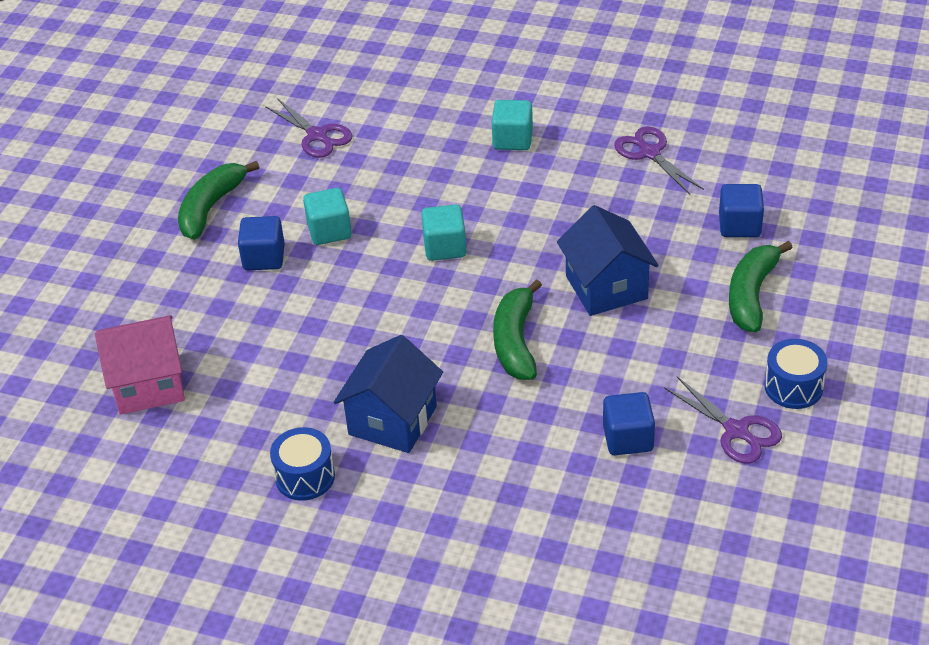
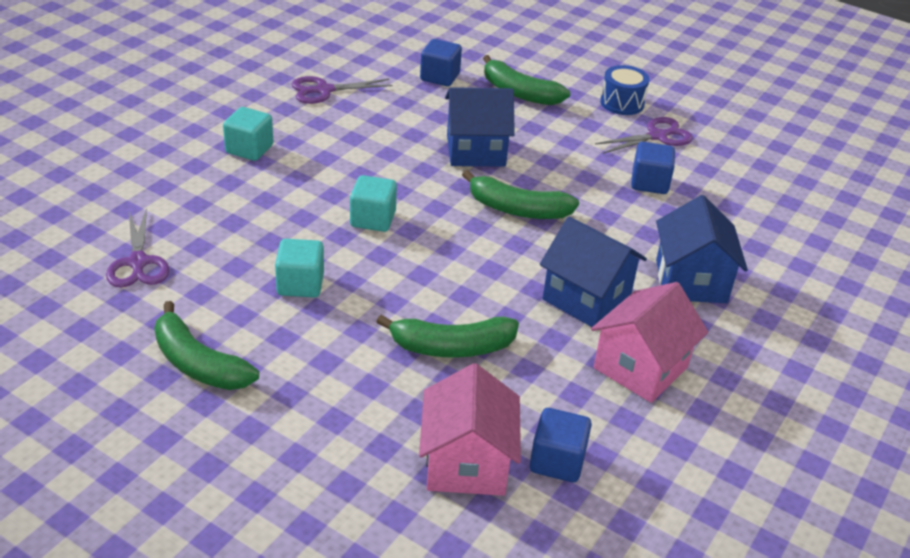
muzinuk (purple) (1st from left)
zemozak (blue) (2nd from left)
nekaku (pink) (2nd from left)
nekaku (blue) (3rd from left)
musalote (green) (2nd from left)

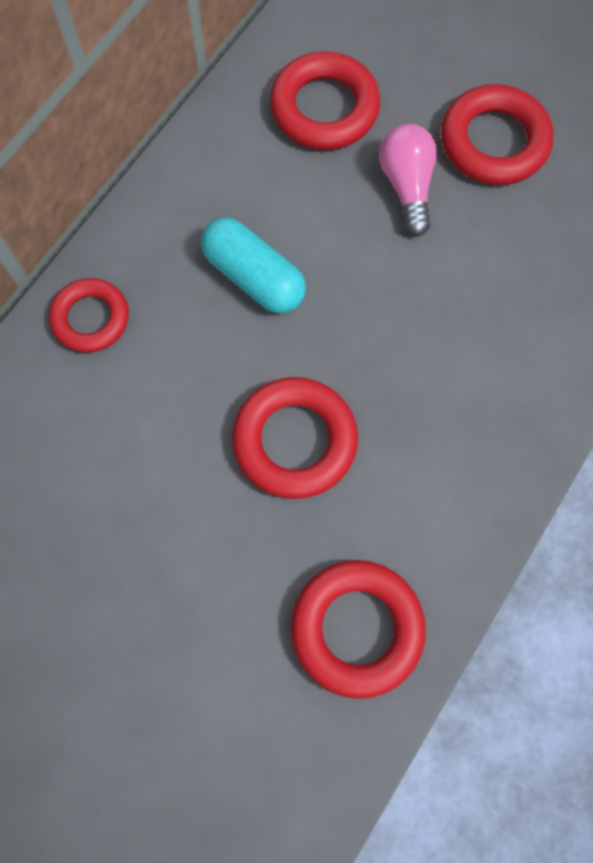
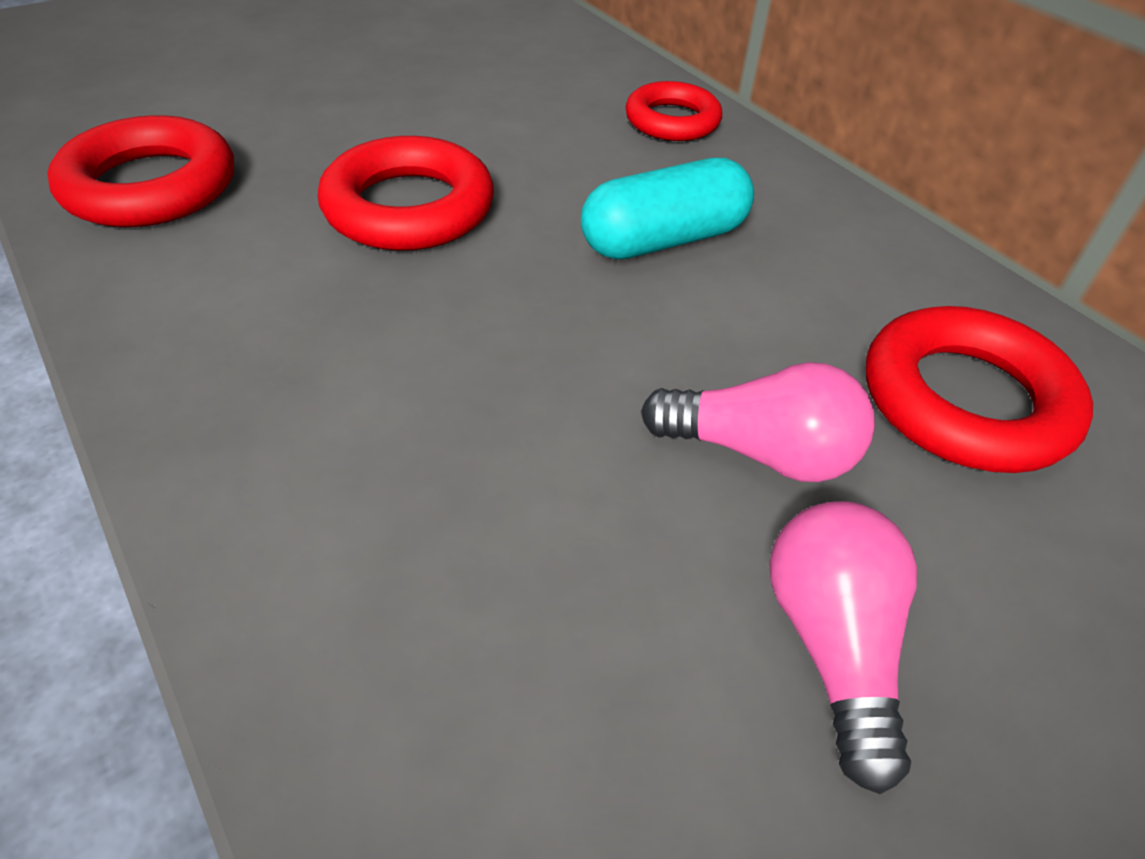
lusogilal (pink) (2nd from left)

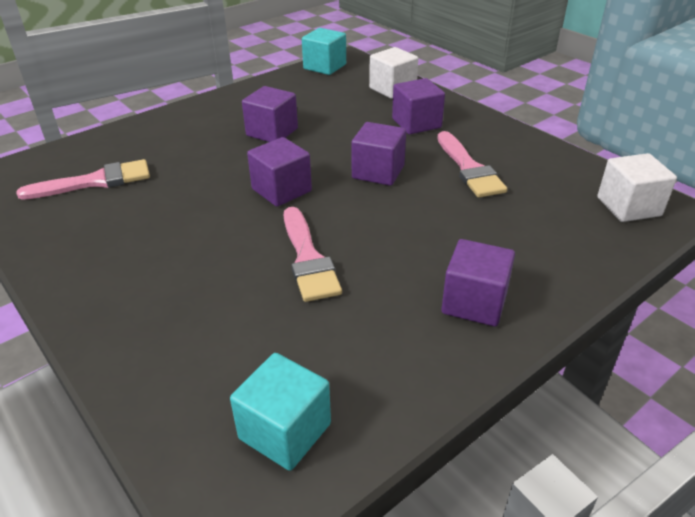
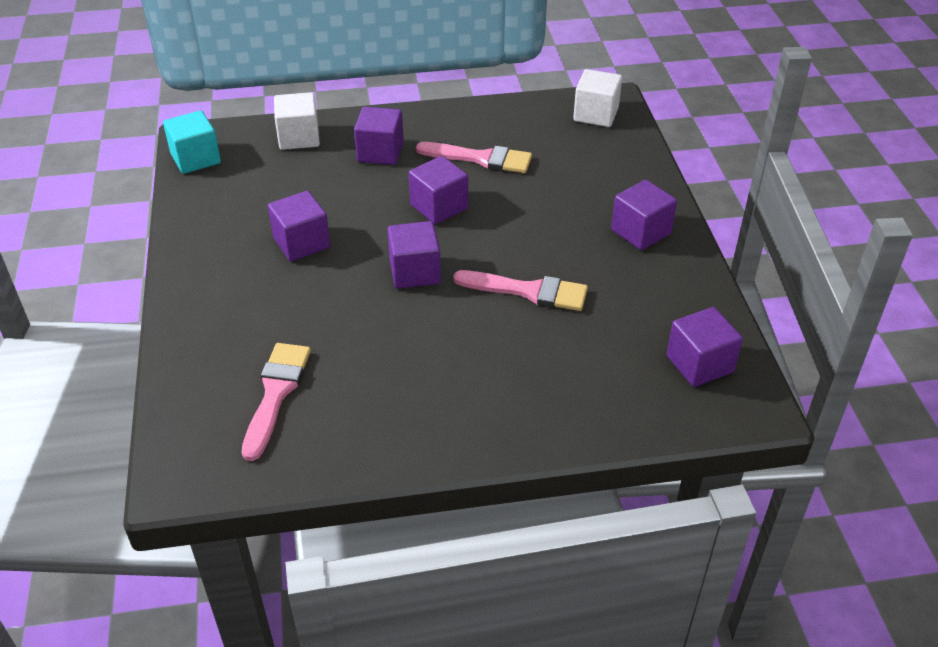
zemozak (purple) (6th from left)

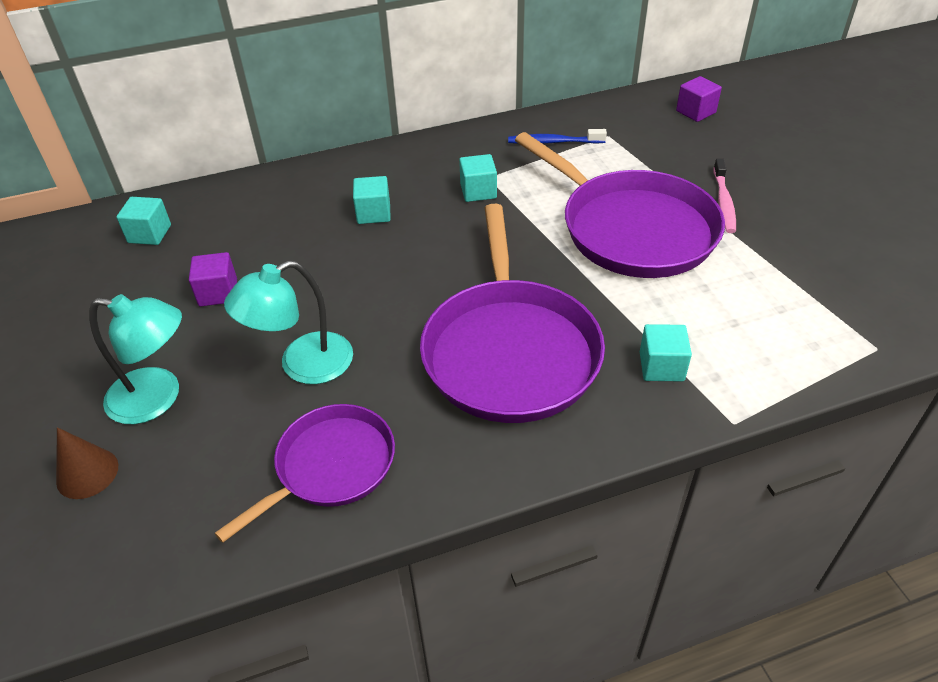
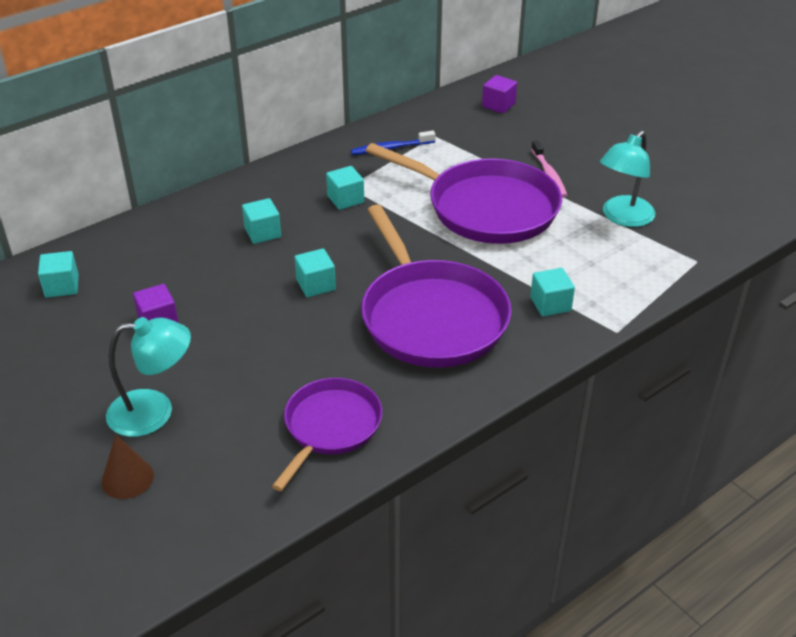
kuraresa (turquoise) (2nd from left)
zemozak (turquoise) (3rd from left)

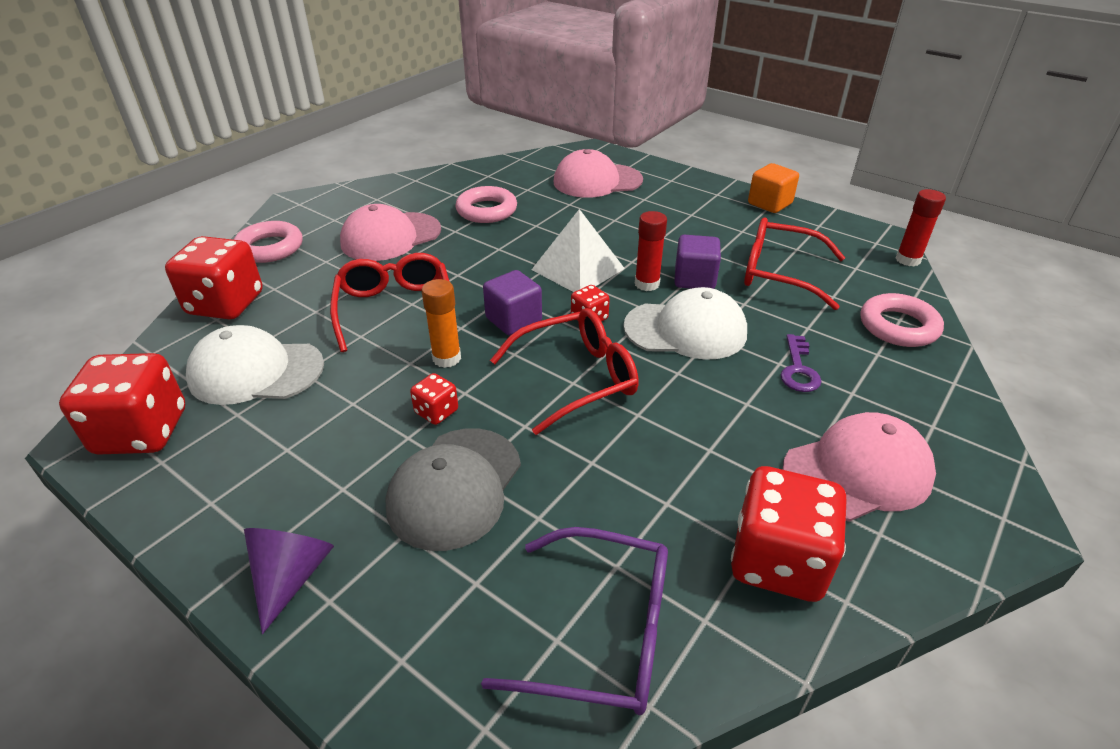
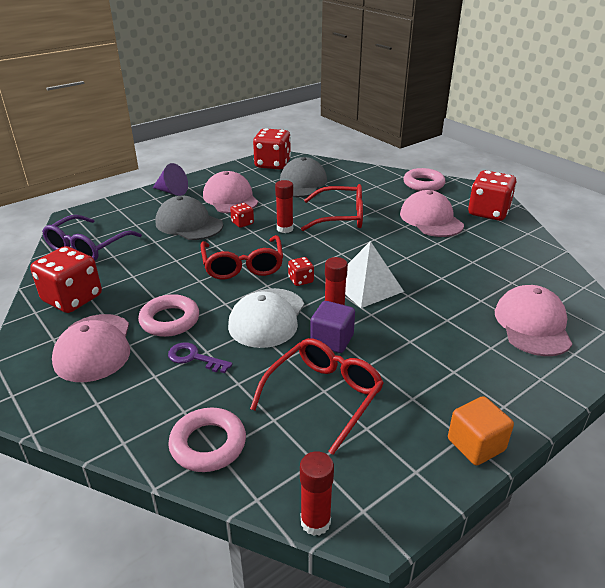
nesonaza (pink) (1st from left)
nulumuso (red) (5th from left)
zemozak (purple) (1st from left in the first image)
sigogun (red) (1st from left)
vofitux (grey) (2nd from left)
vofitux (pink) (2nd from left)

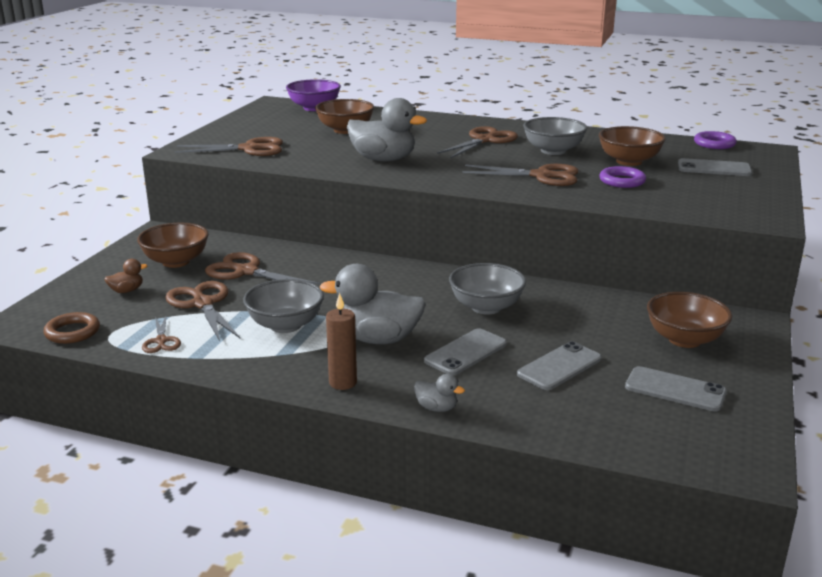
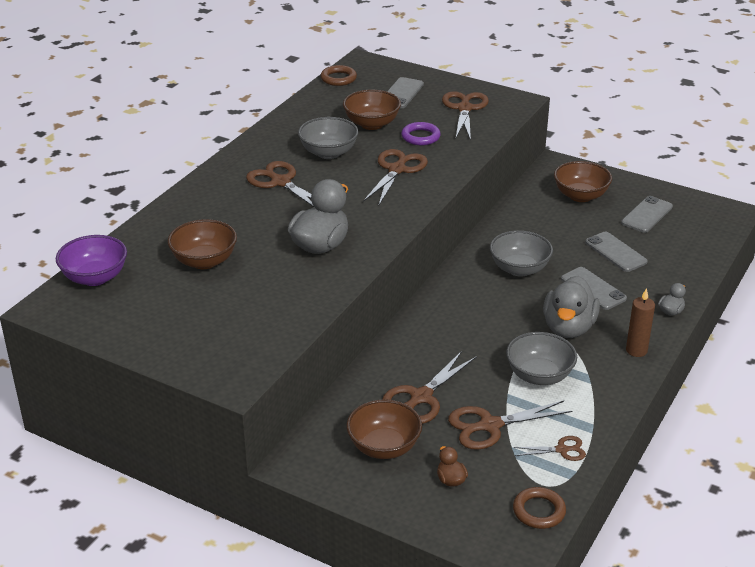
nesonaza (brown) (1st from left)
muzinuk (brown) (4th from left)

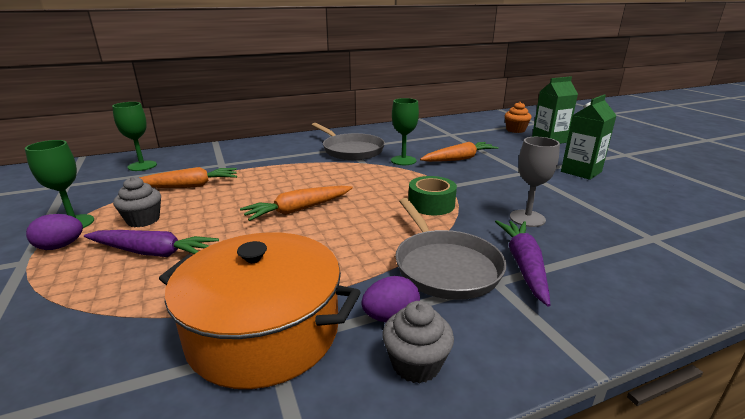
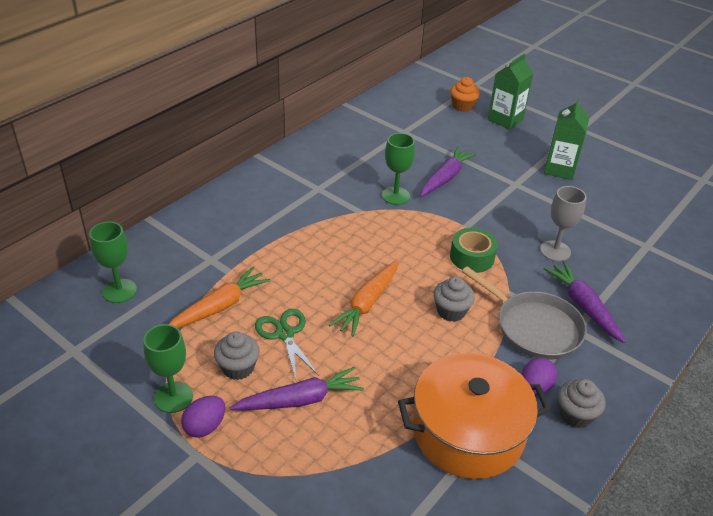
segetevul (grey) (1st from left in the first image)
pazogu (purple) (2nd from left)
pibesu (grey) (2nd from left)
muzinuk (green)

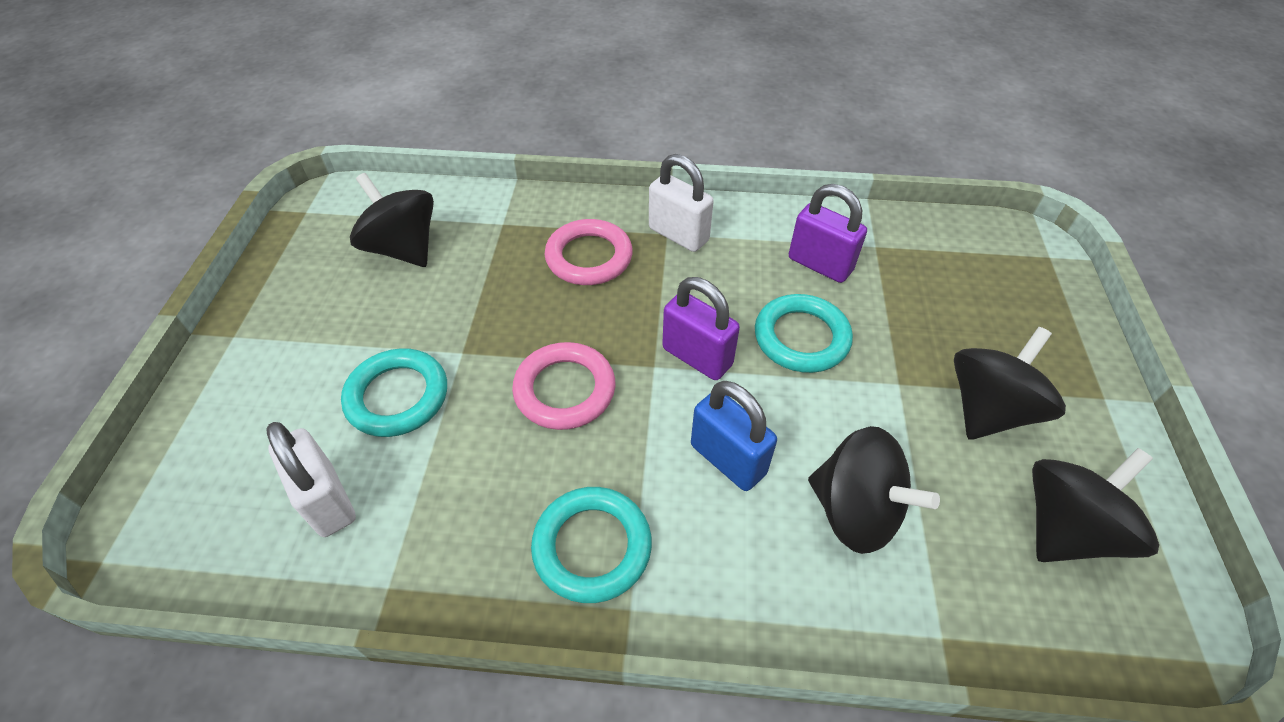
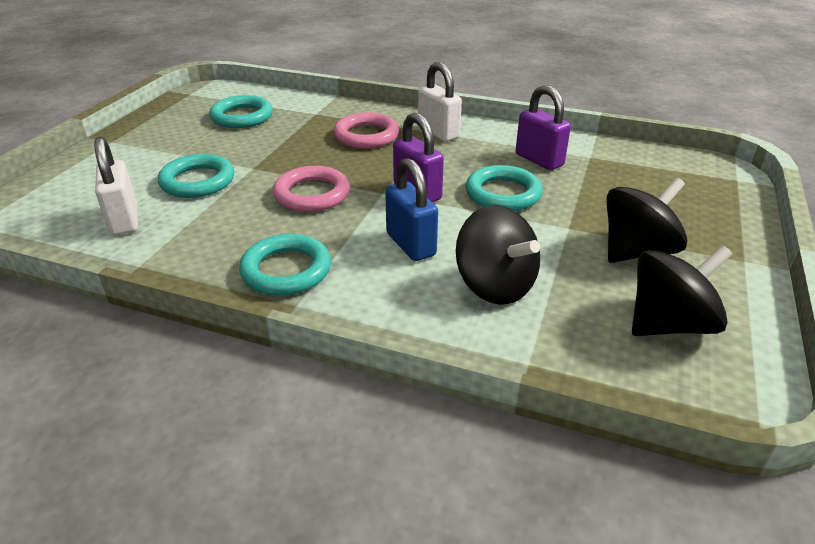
nesonaza (turquoise) (2nd from left)

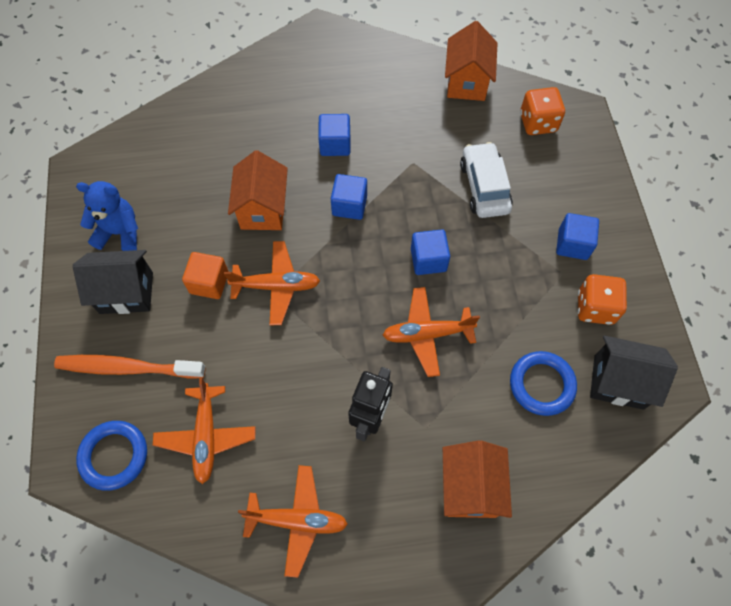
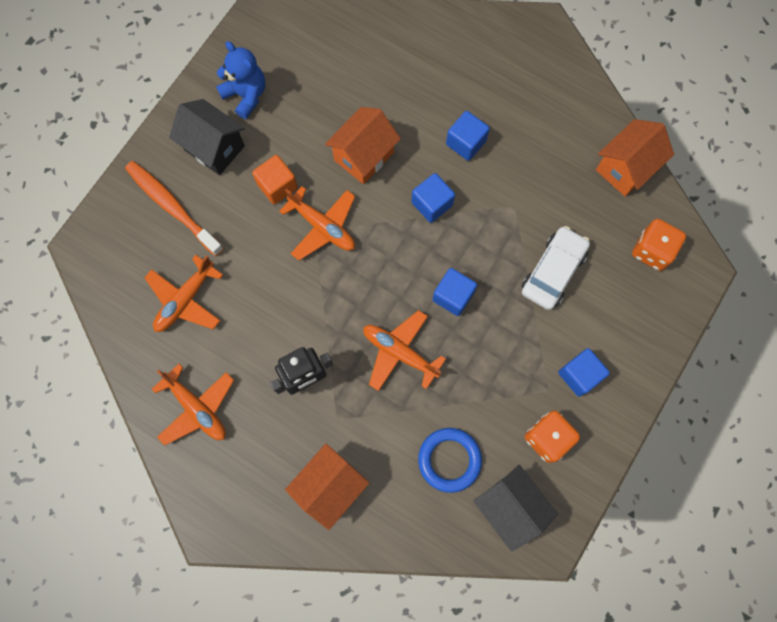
nesonaza (blue) (1st from left in the first image)

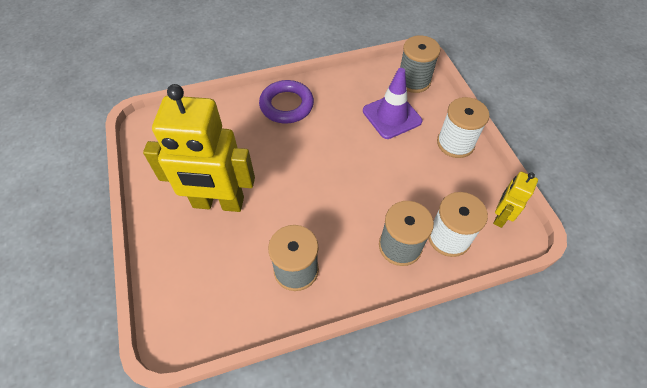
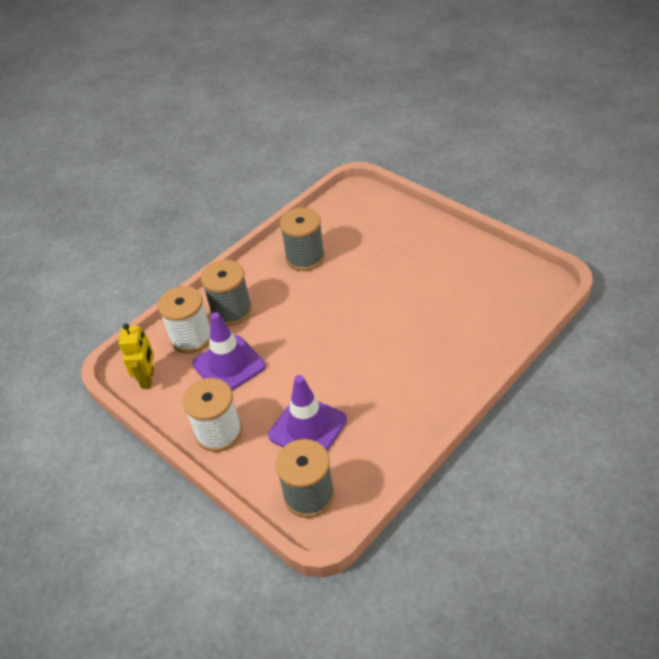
nesonaza (purple)
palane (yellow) (1st from left in the first image)
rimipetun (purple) (1st from left)

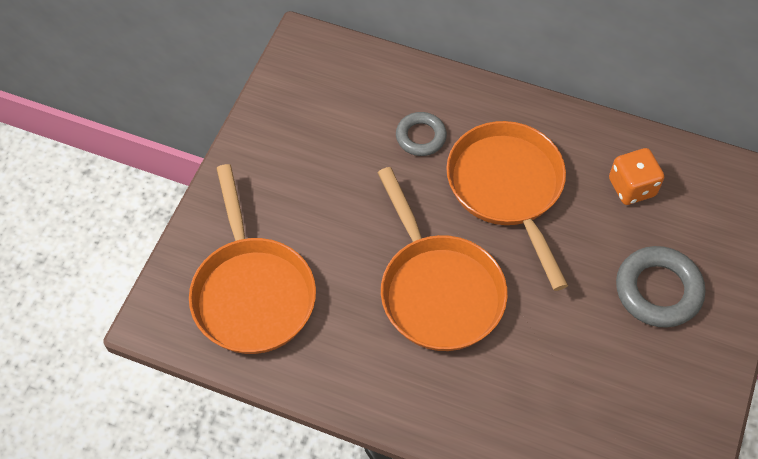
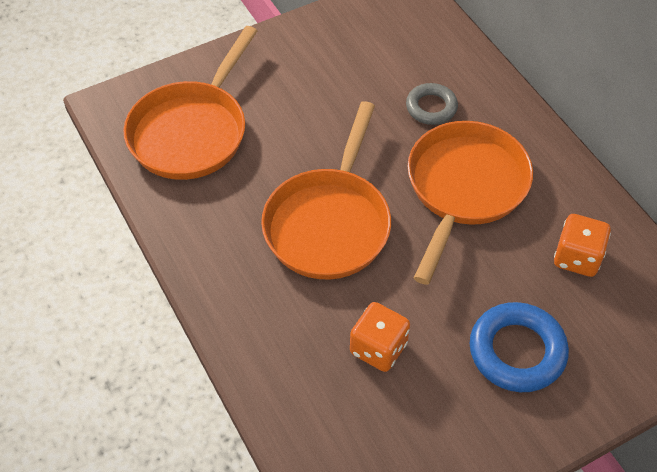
nesonaza (blue)
nulumuso (orange) (1st from left)

